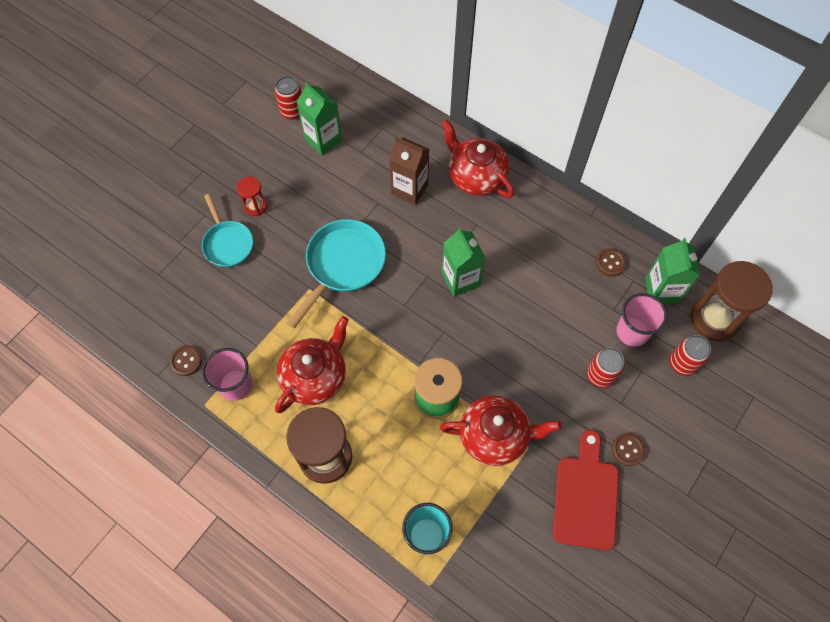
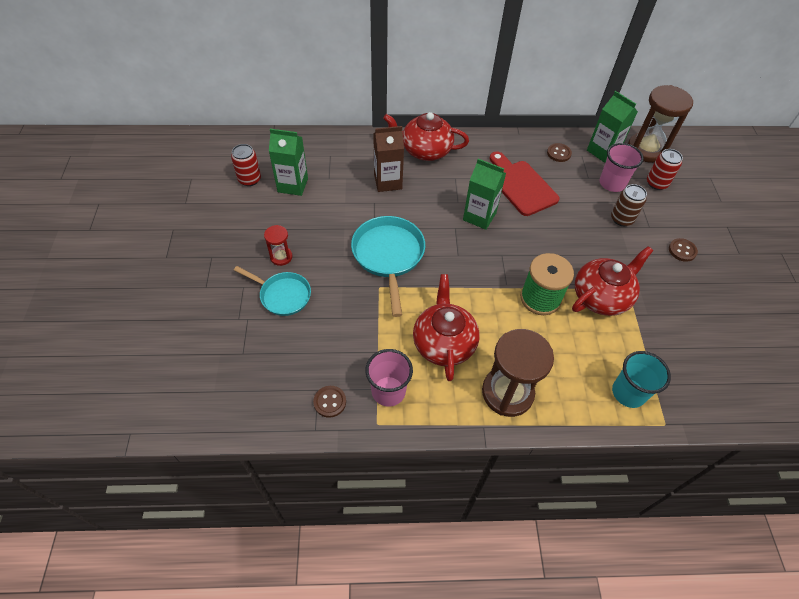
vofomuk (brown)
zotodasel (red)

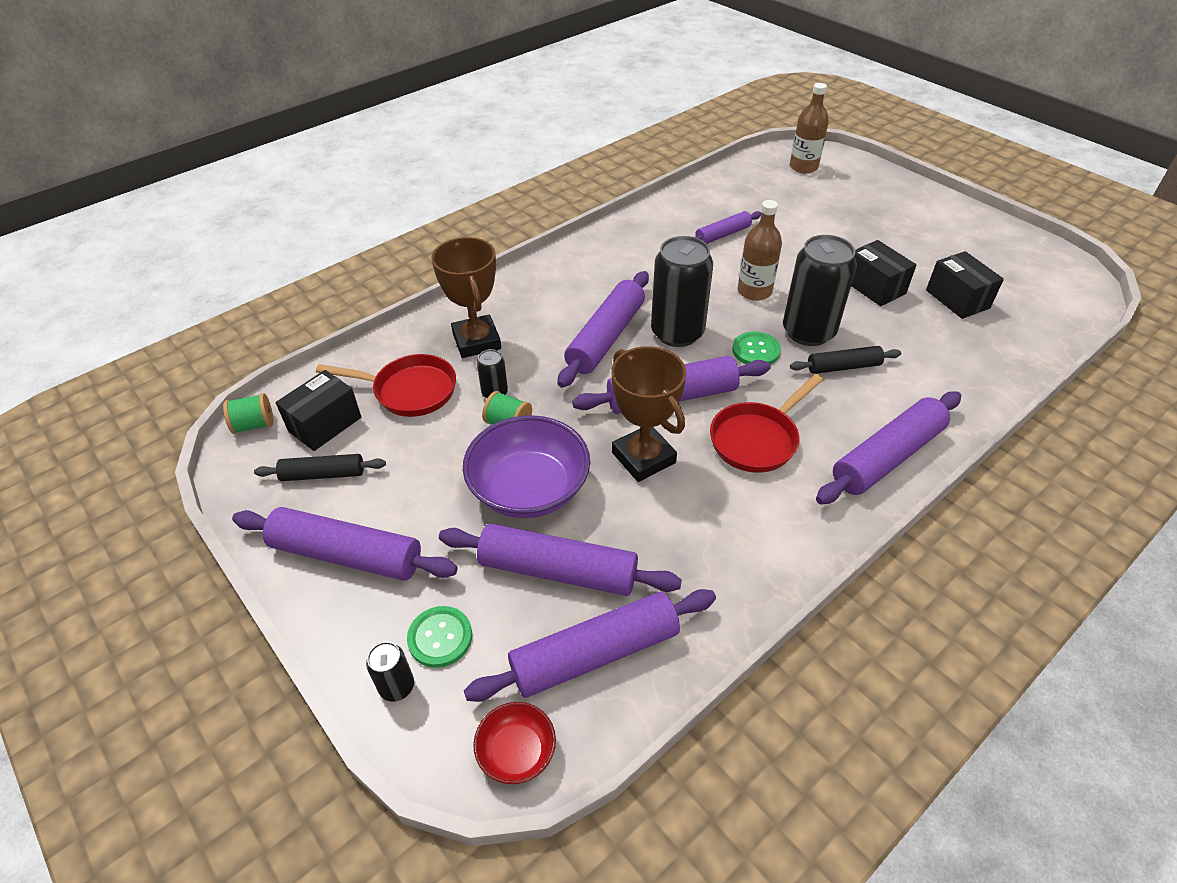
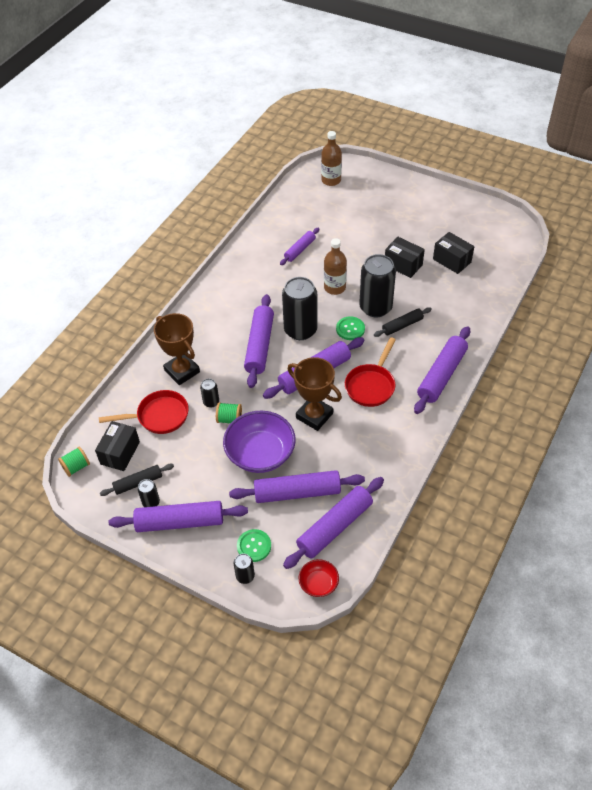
vofomuk (black) (1st from left)

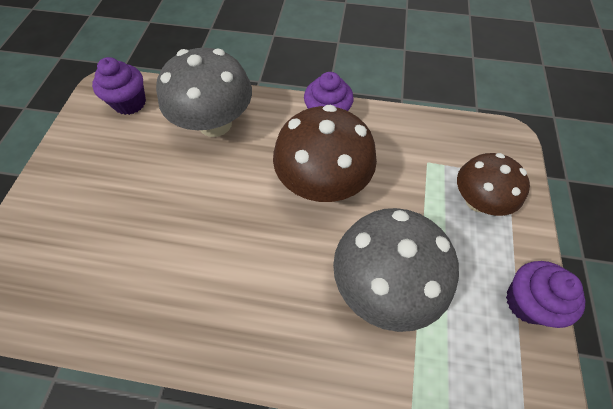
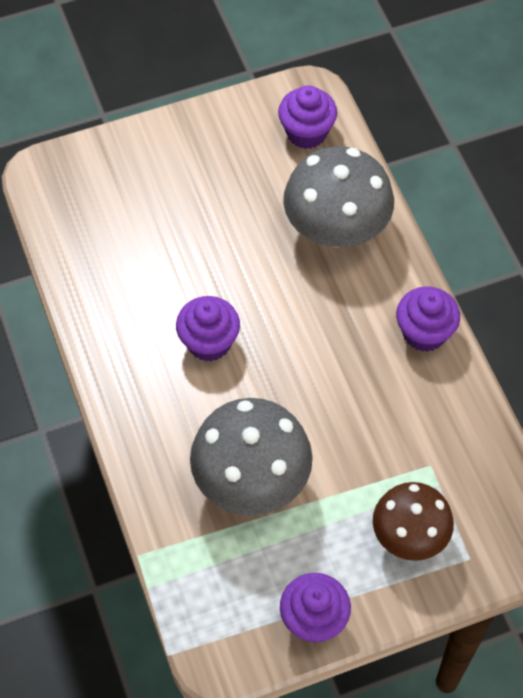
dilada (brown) (1st from left in the first image)
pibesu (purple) (1st from left)

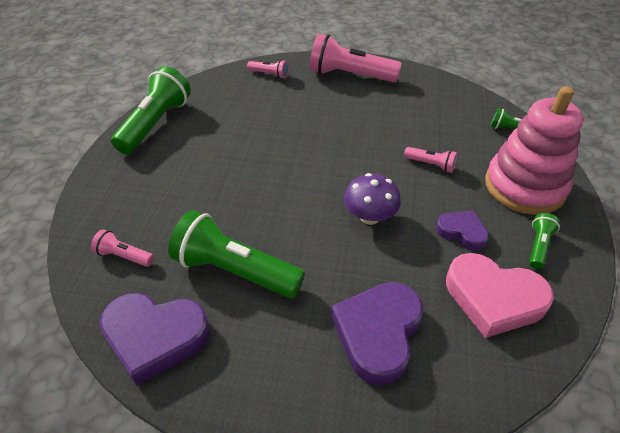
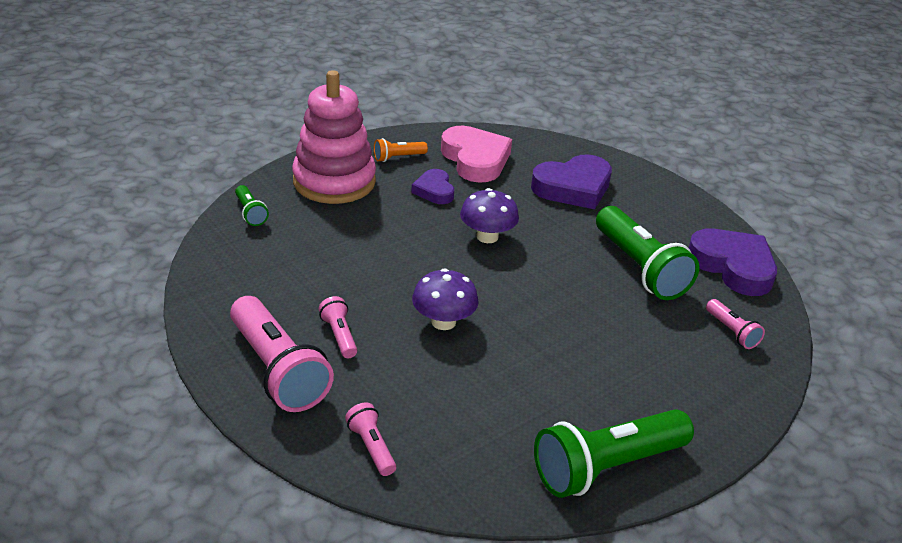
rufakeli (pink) (2nd from left)
rufakeli (orange)
dilada (purple) (1st from left)

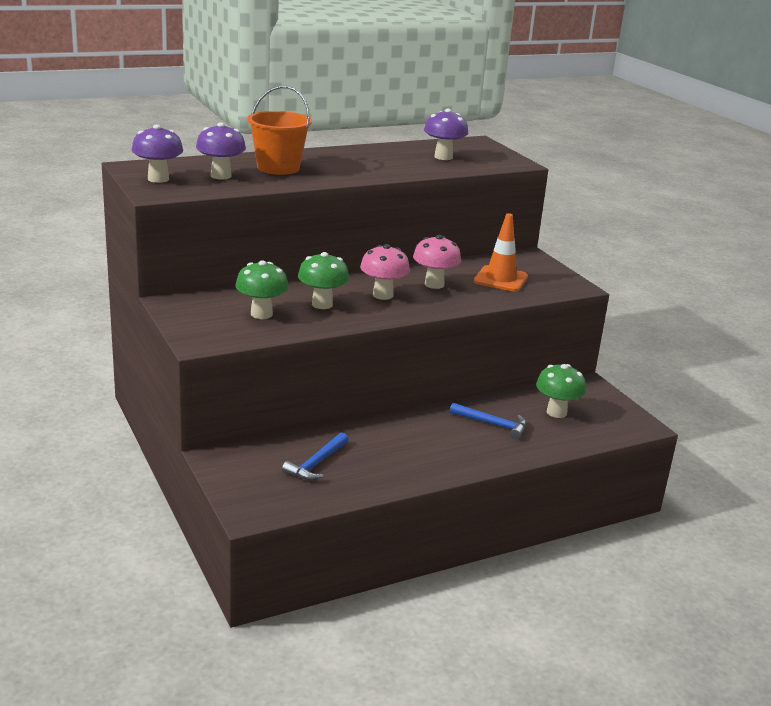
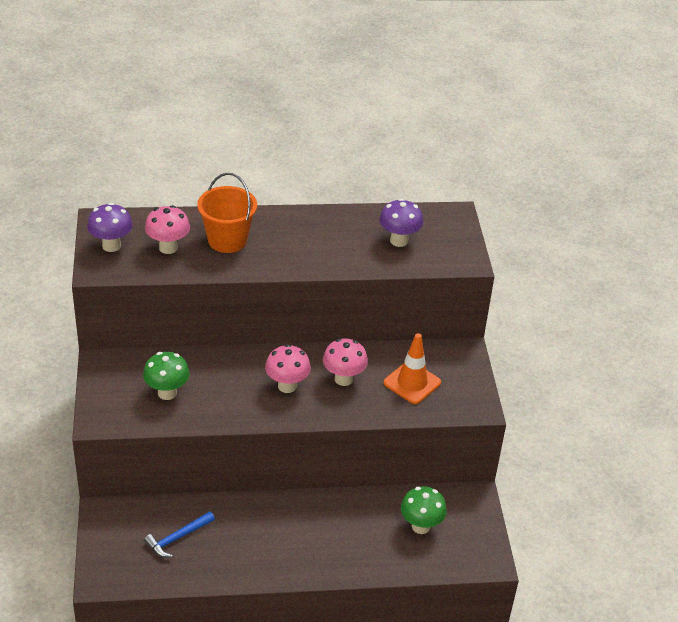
dilada (pink) (1st from left)
dilada (green) (2nd from left in the first image)
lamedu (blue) (2nd from left in the first image)

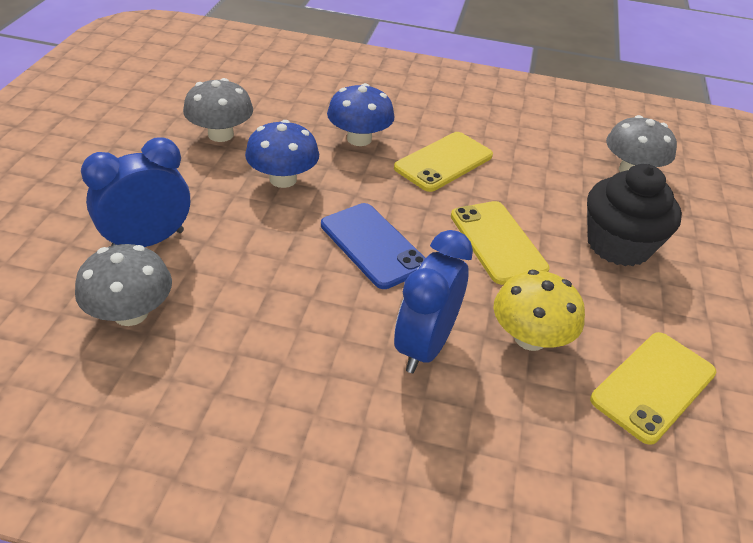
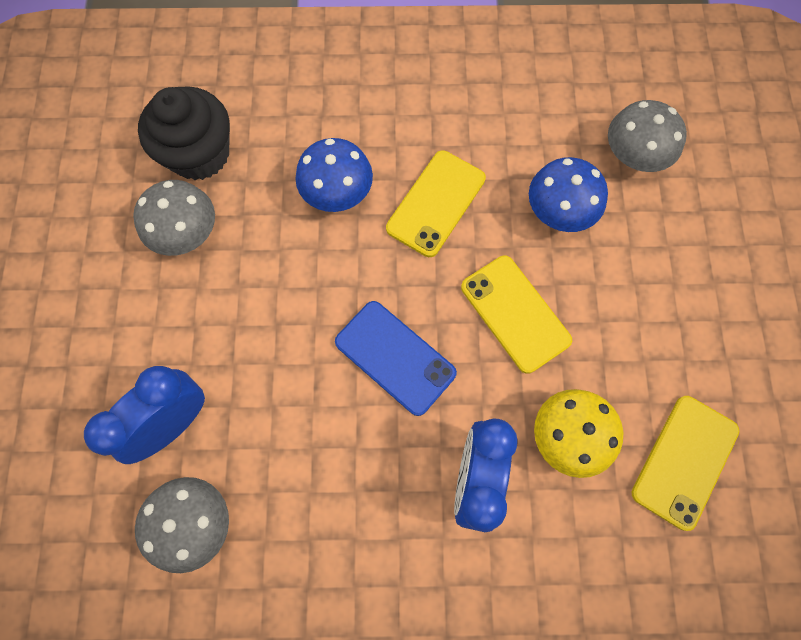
dilada (blue) (2nd from left)
pibesu (black)

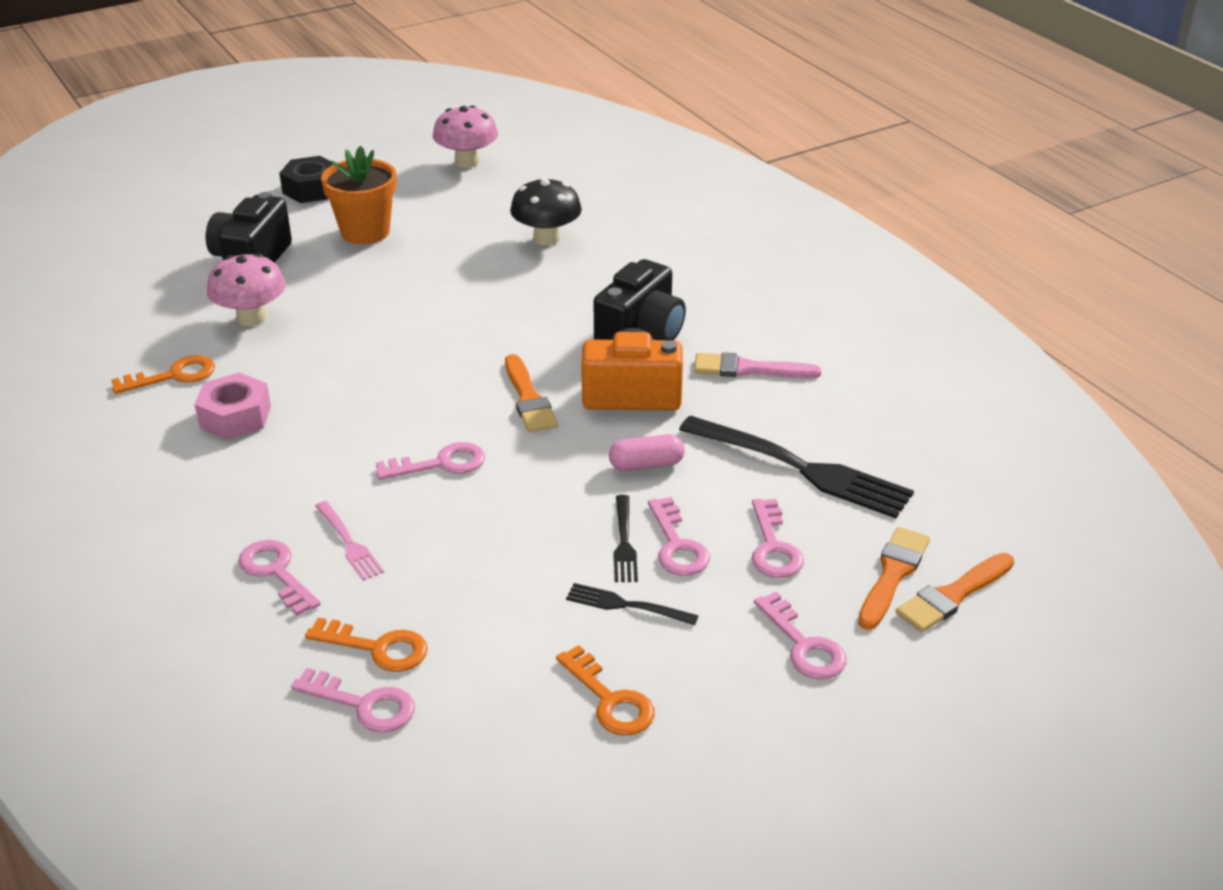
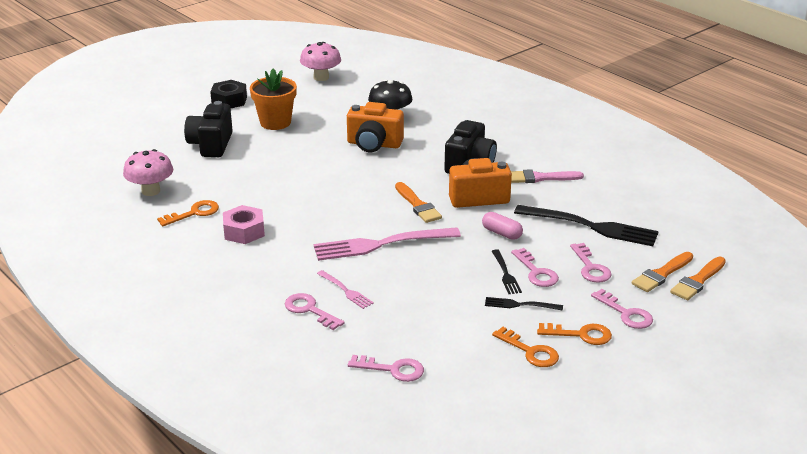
dilada (pink) (1st from left)
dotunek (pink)
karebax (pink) (2nd from left)
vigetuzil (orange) (2nd from left)
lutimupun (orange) (3rd from left)
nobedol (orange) (1st from left)

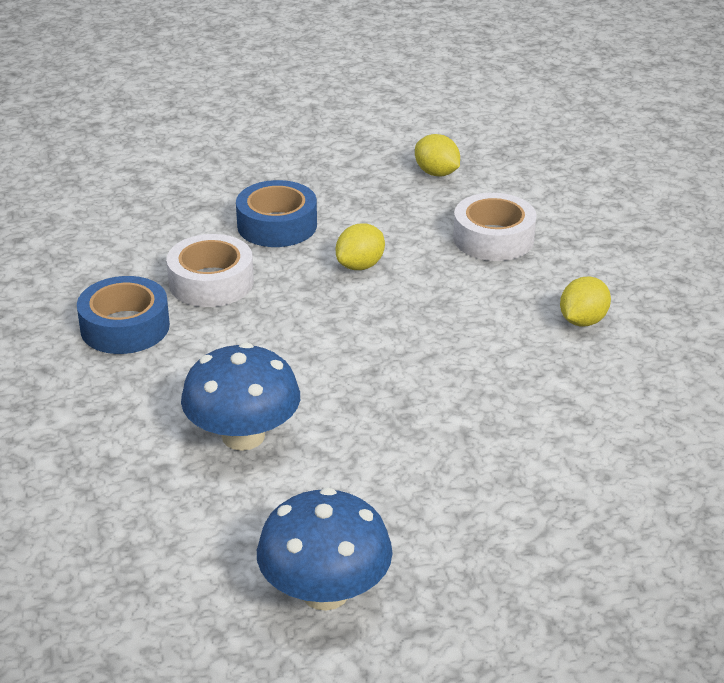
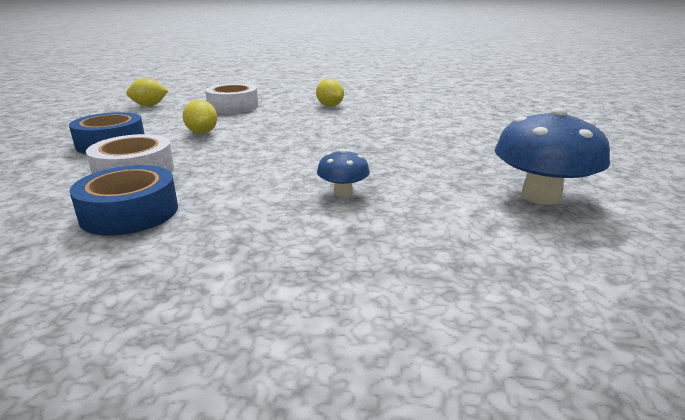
dilada (blue) (1st from left)

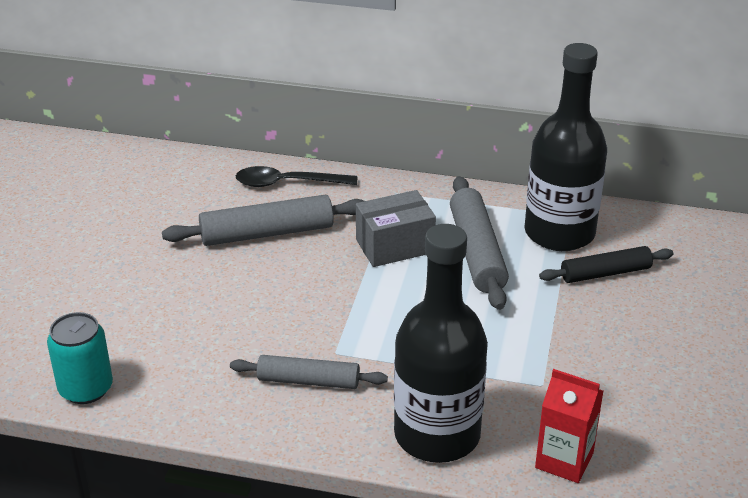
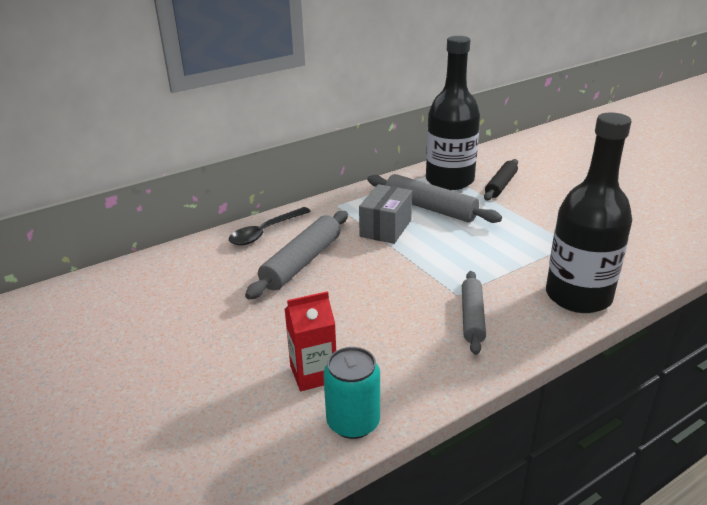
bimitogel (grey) (3rd from left)
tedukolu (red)

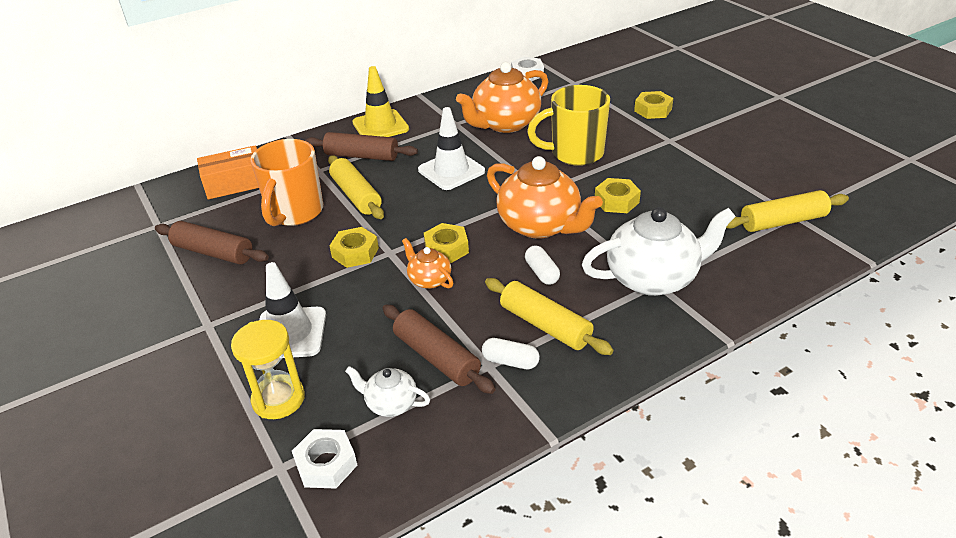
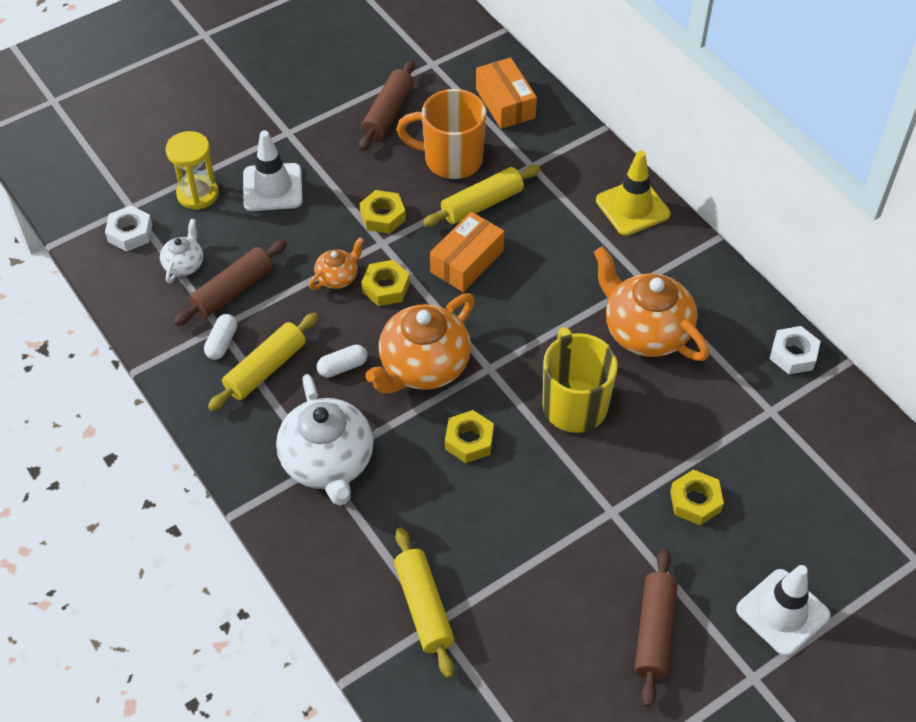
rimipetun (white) (2nd from left)
bimitogel (brown) (3rd from left)
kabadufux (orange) (1st from left)

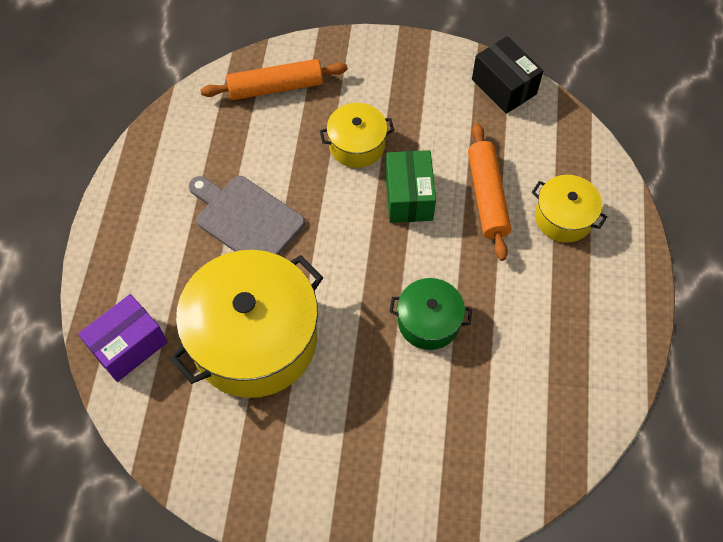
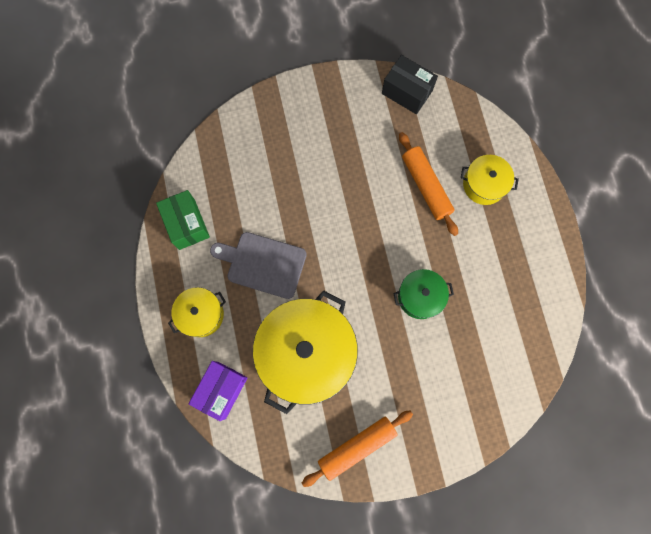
bimitogel (orange) (1st from left)
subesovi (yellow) (1st from left)
kabadufux (green)

